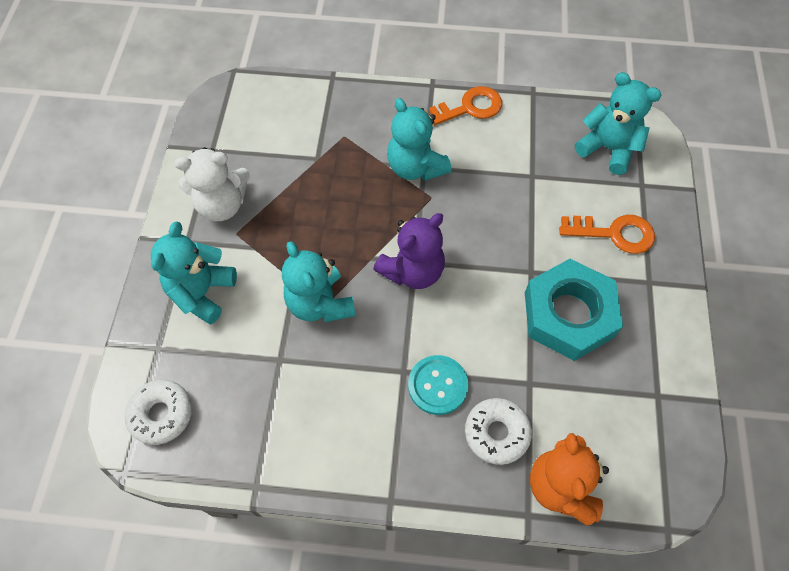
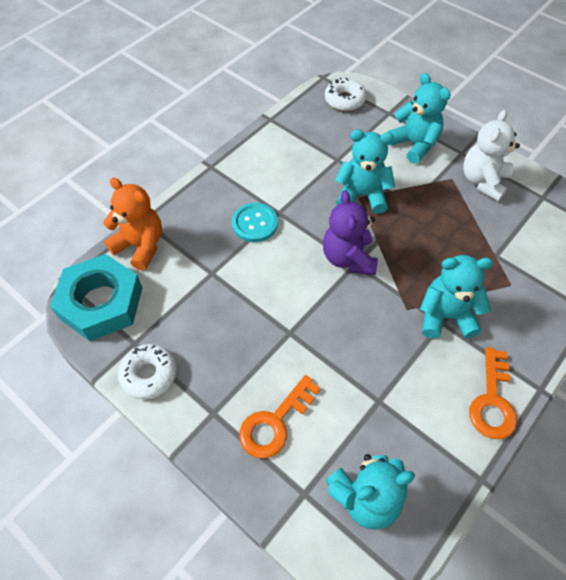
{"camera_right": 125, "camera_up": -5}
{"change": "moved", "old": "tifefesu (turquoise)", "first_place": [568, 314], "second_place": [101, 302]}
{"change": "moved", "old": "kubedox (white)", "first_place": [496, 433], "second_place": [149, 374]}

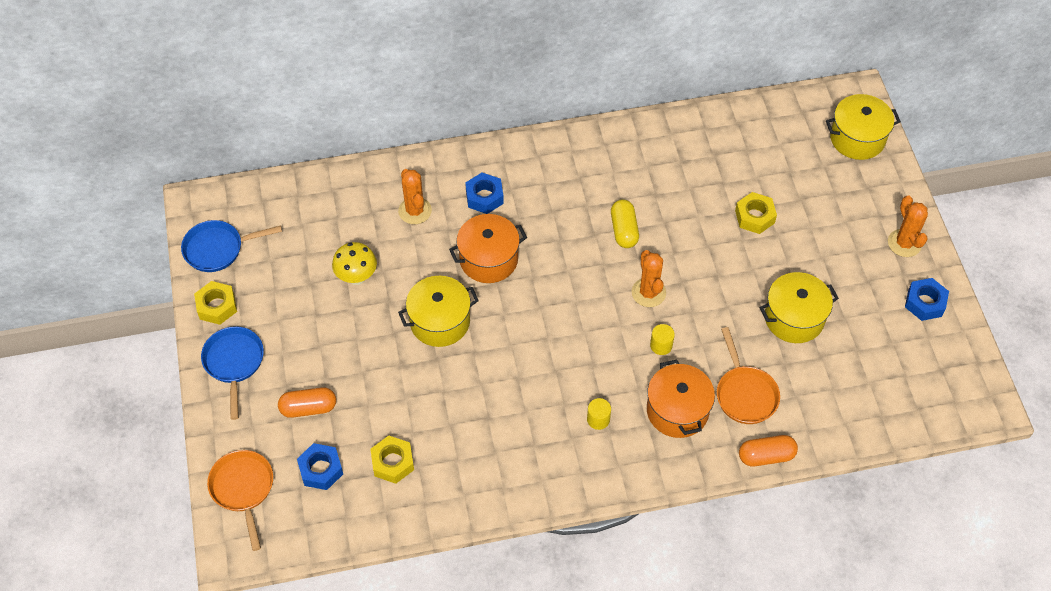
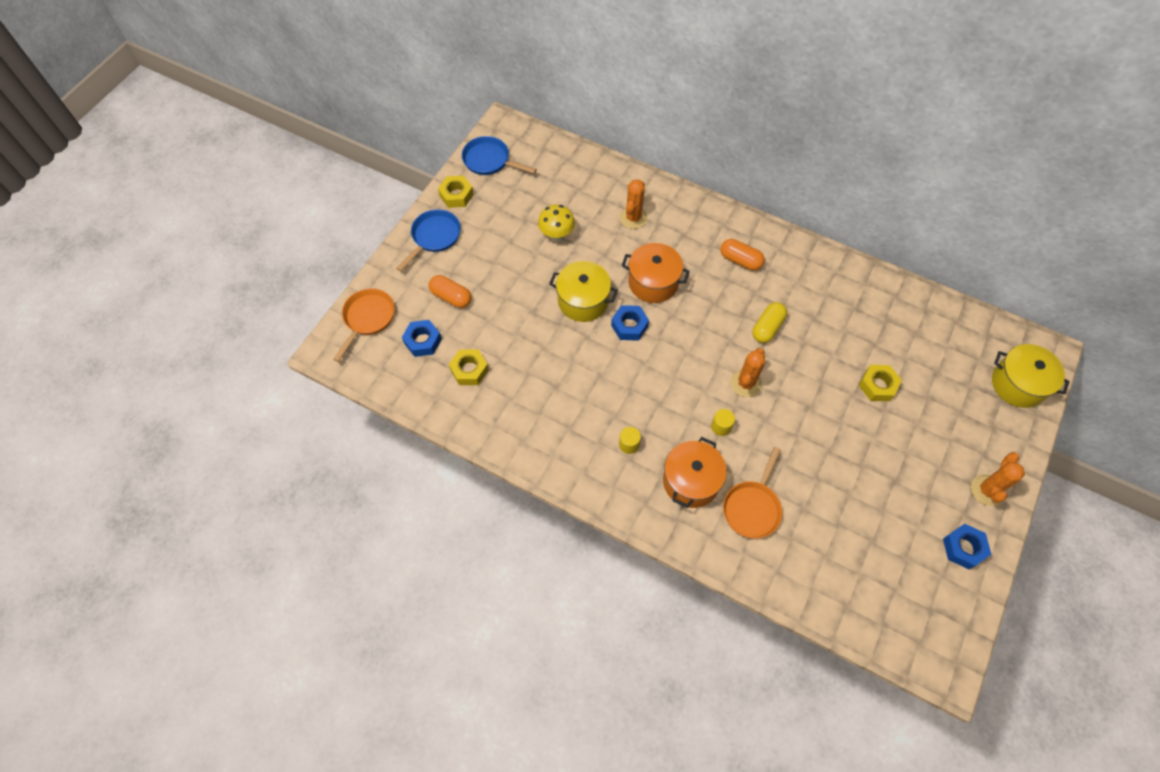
{"camera_right": 40, "camera_up": 5}
{"change": "moved", "old": "tifefesu (blue)", "first_place": [484, 197], "second_place": [629, 326]}
{"change": "removed", "old": "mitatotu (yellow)", "first_place": [794, 318]}
{"change": "moved", "old": "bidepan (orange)", "first_place": [766, 456], "second_place": [740, 260]}

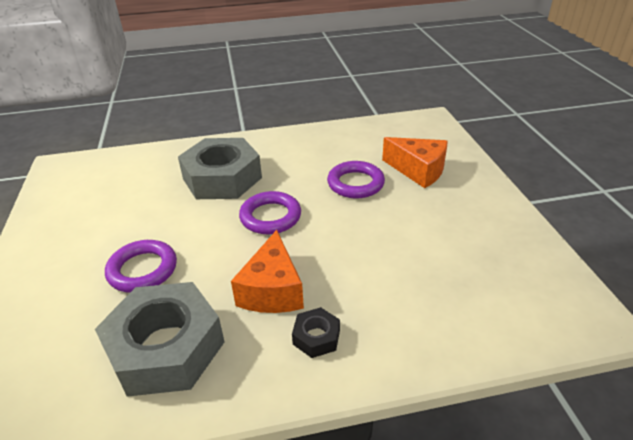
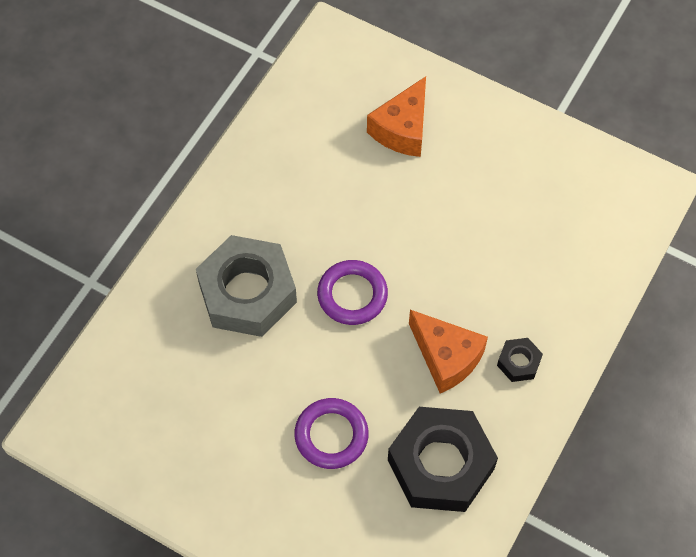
{"camera_right": -50, "camera_up": 25}
{"change": "turned", "old": "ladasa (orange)", "first_place": [418, 170], "second_place": [402, 129], "degrees": 135}
{"change": "removed", "old": "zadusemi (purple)", "first_place": [355, 183]}
{"change": "recoloured", "old": "tifefesu (grey)", "new": "tifefesu (black)", "first_place": [166, 347], "second_place": [440, 464]}

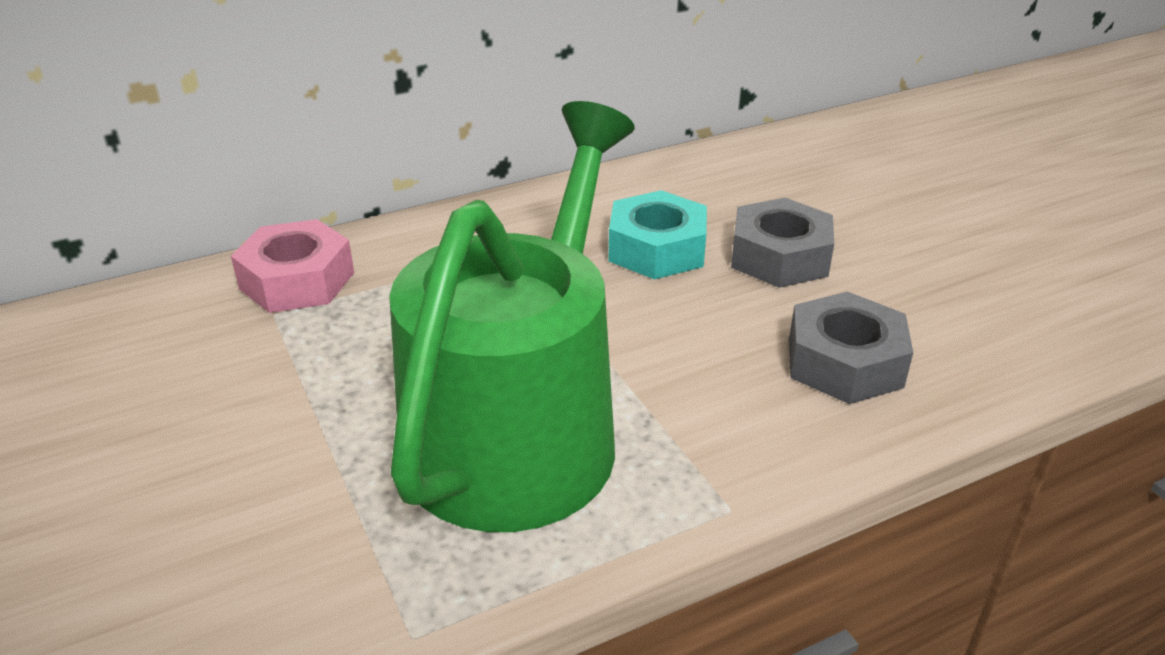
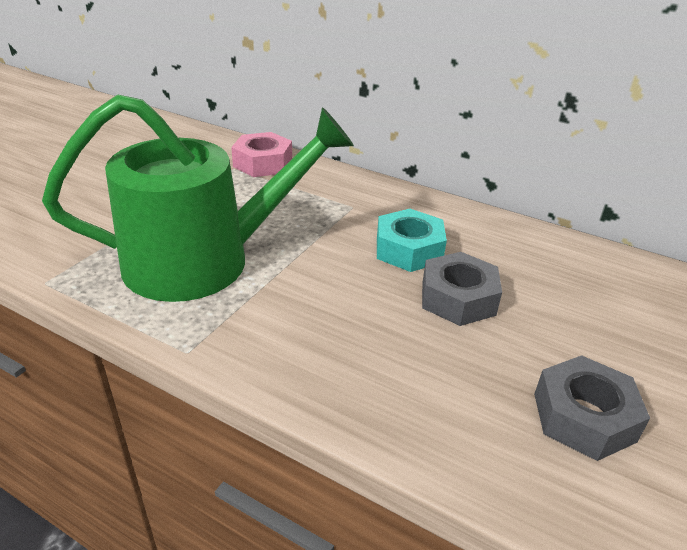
{"camera_right": 55, "camera_up": 0}
{"change": "moved", "old": "tifefesu (grey)", "first_place": [844, 362], "second_place": [583, 417]}

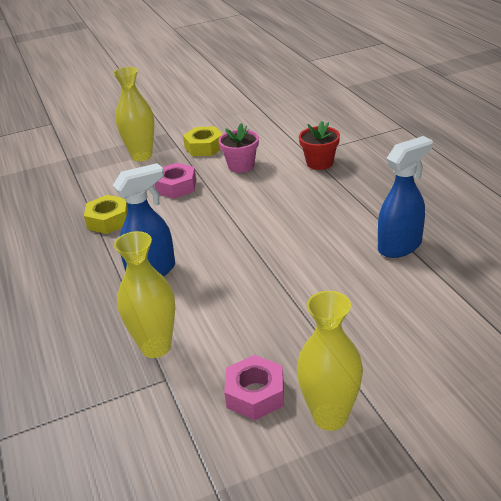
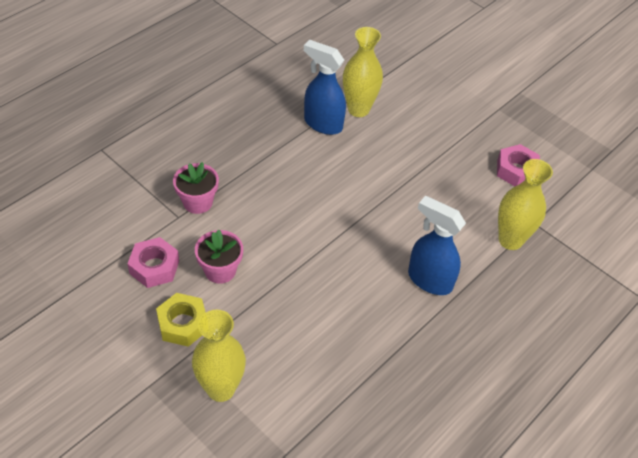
{"camera_right": -120, "camera_up": 15}
{"change": "recoloured", "old": "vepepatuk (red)", "new": "vepepatuk (pink)", "first_place": [319, 163], "second_place": [197, 202]}
{"change": "moved", "old": "tifefesu (pink)", "first_place": [176, 186], "second_place": [154, 267]}
{"change": "removed", "old": "tifefesu (yellow)", "first_place": [108, 220]}
{"change": "moved", "old": "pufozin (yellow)", "first_place": [330, 416], "second_place": [358, 109]}

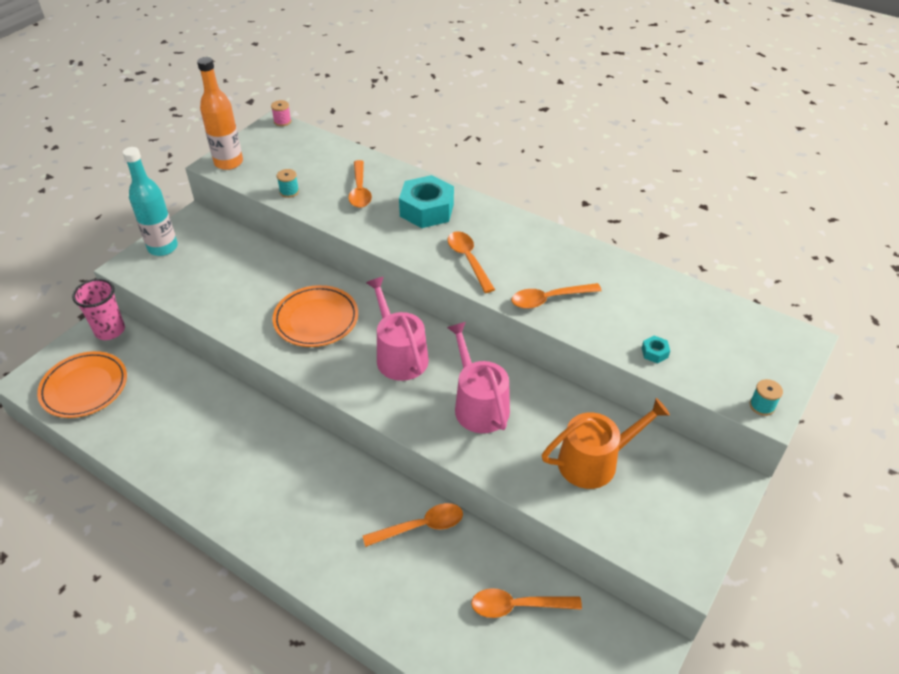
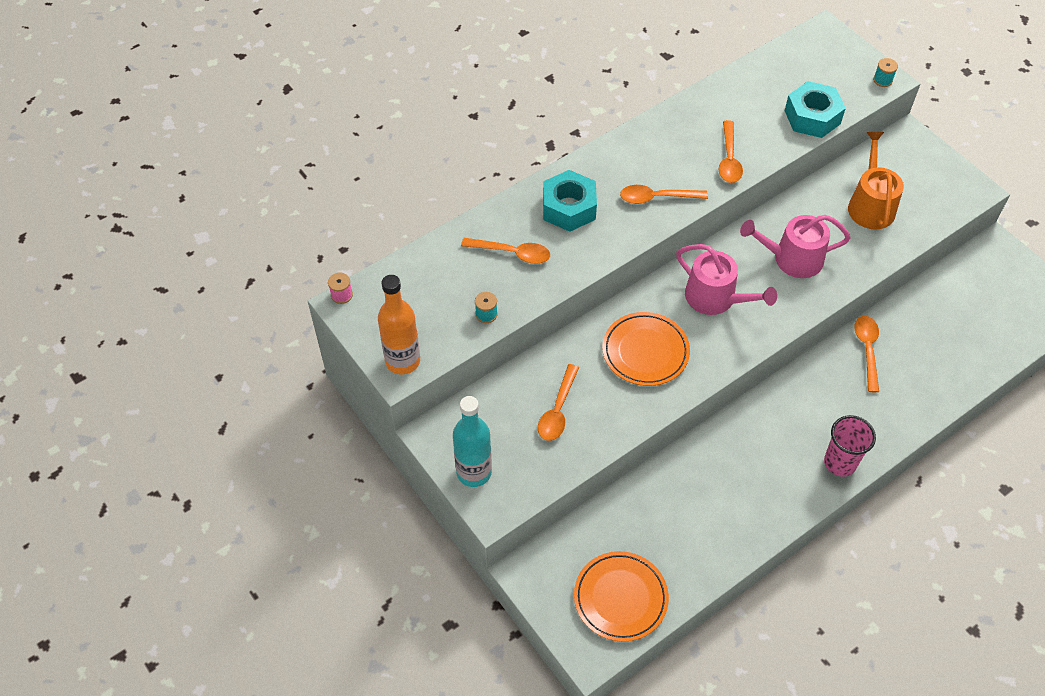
{"camera_right": -70, "camera_up": 10}
{"change": "turned", "old": "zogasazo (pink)", "first_place": [399, 355], "second_place": [715, 298], "degrees": -135}
{"change": "moved", "old": "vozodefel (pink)", "first_place": [110, 330], "second_place": [840, 463]}
{"change": "resized", "old": "tifefesu (turquoise)", "first_place": [654, 353], "second_place": [812, 117], "factor": 2.44}
{"change": "moved", "old": "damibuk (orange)", "first_place": [517, 606], "second_place": [557, 410]}

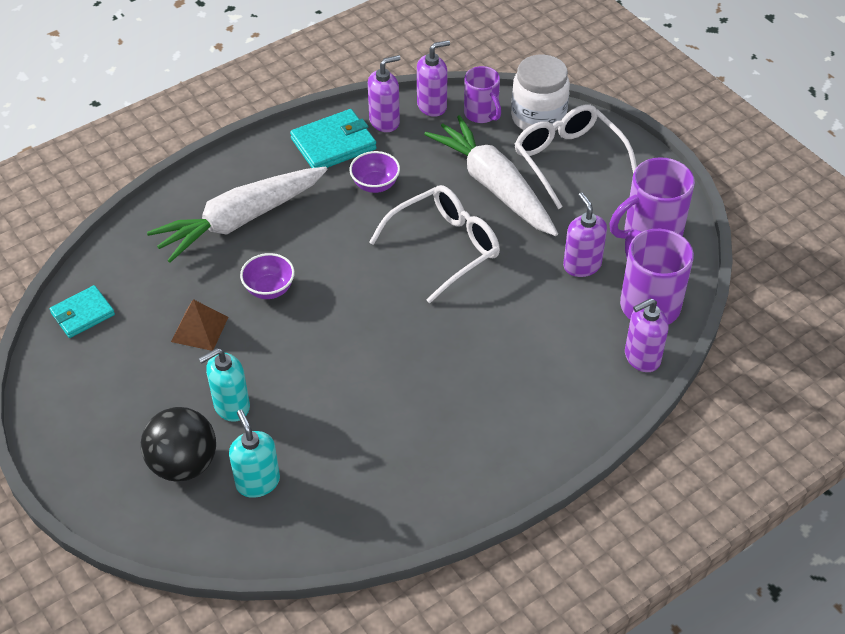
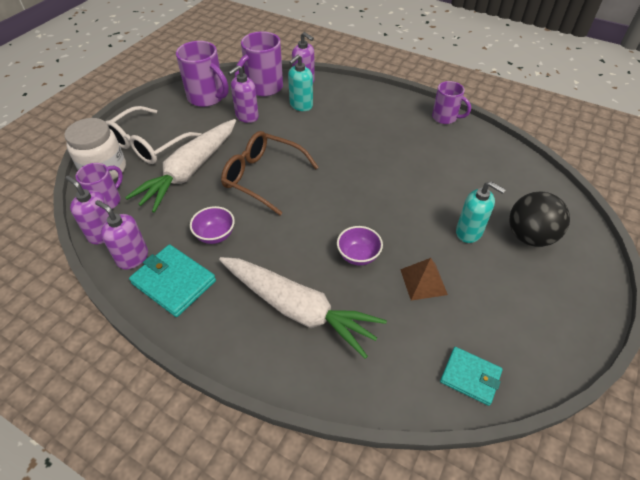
{"camera_right": -115, "camera_up": 0}
{"change": "recoloured", "old": "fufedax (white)", "new": "fufedax (brown)", "first_place": [444, 248], "second_place": [263, 177]}
{"change": "moved", "old": "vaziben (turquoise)", "first_place": [258, 482], "second_place": [301, 105]}
{"change": "added", "new": "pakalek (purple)", "second_place": [445, 117]}

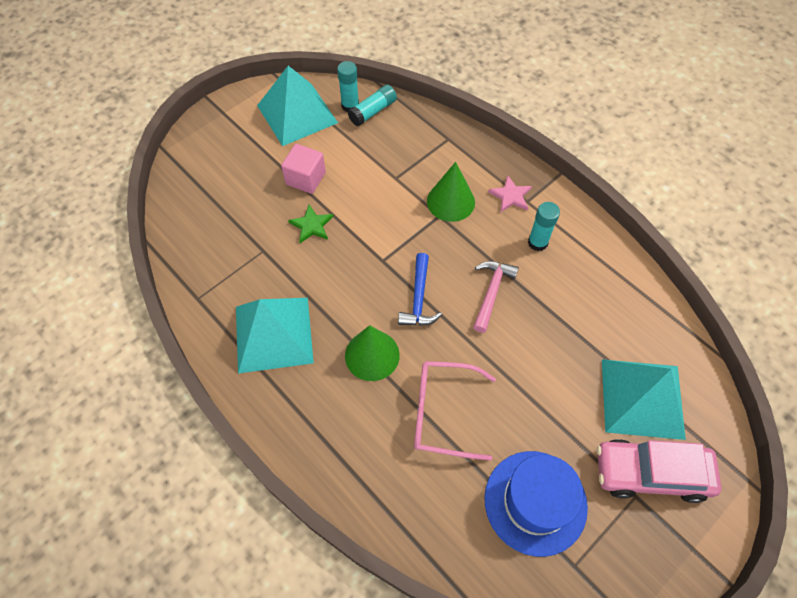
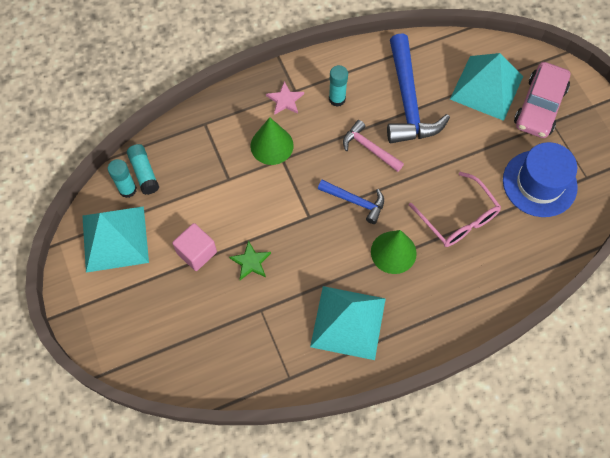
{"camera_right": -70, "camera_up": 5}
{"change": "turned", "old": "fufedax (pink)", "first_place": [444, 413], "second_place": [458, 217], "degrees": -60}
{"change": "added", "new": "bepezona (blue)", "second_place": [408, 101]}

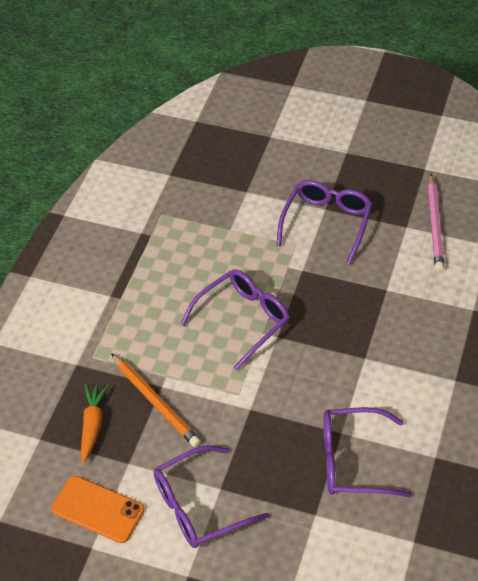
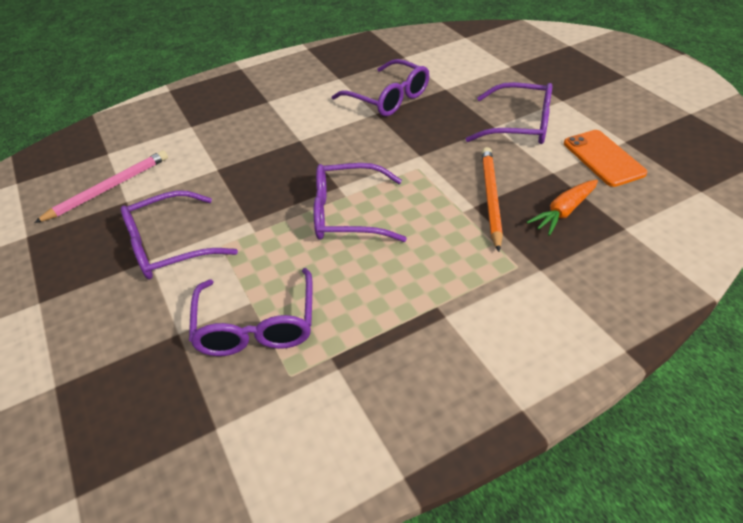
{"camera_right": -135, "camera_up": -5}
{"change": "added", "new": "fufedax (purple)", "second_place": [257, 325]}

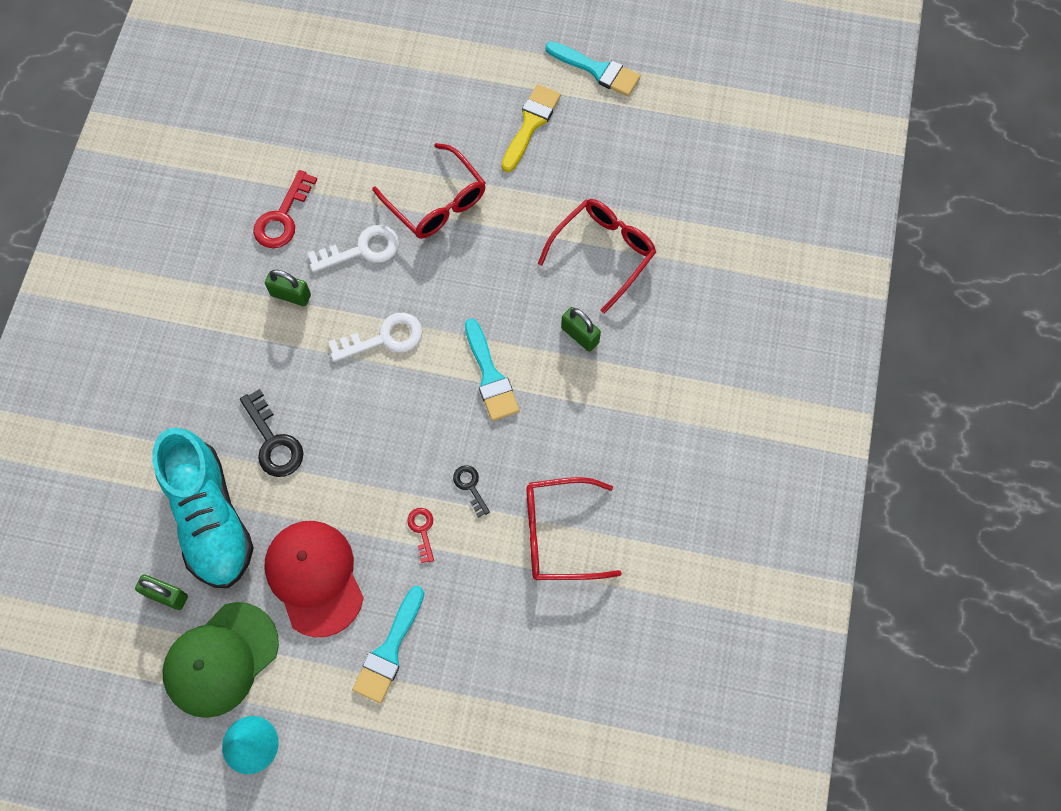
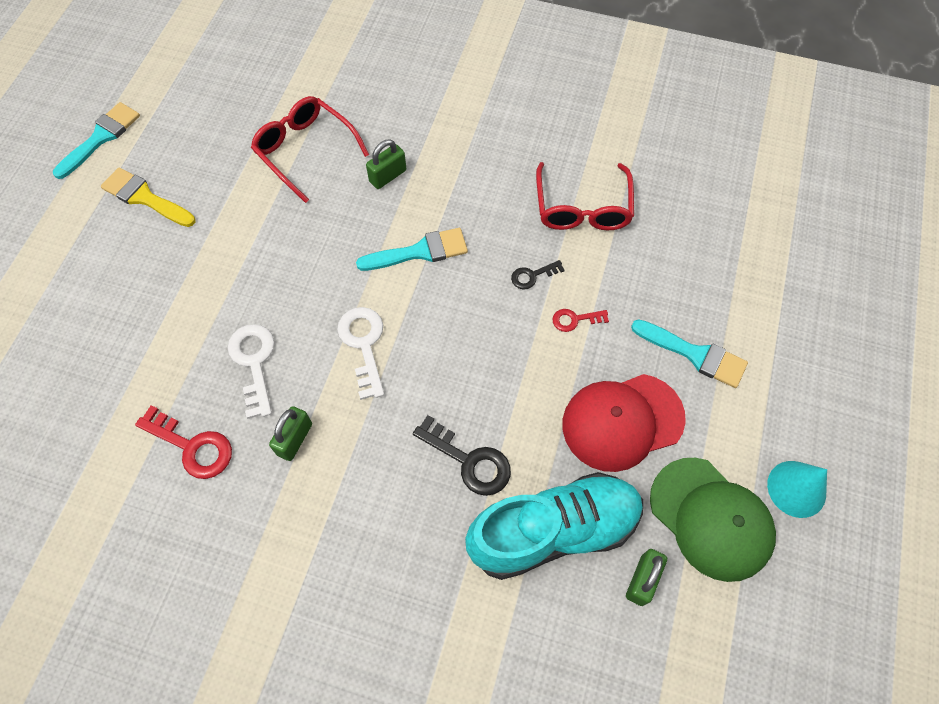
{"camera_right": -85, "camera_up": -5}
{"change": "removed", "old": "fufedax (red)", "first_place": [437, 202]}
{"change": "turned", "old": "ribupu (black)", "first_place": [273, 441], "second_place": [469, 460], "degrees": 60}

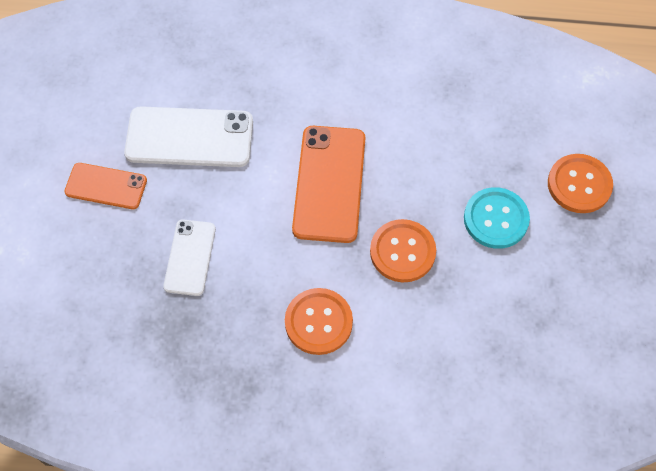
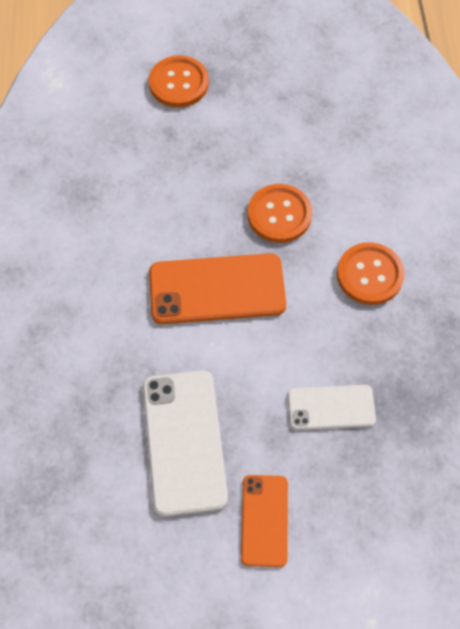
{"camera_right": -100, "camera_up": 0}
{"change": "removed", "old": "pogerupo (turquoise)", "first_place": [496, 219]}

